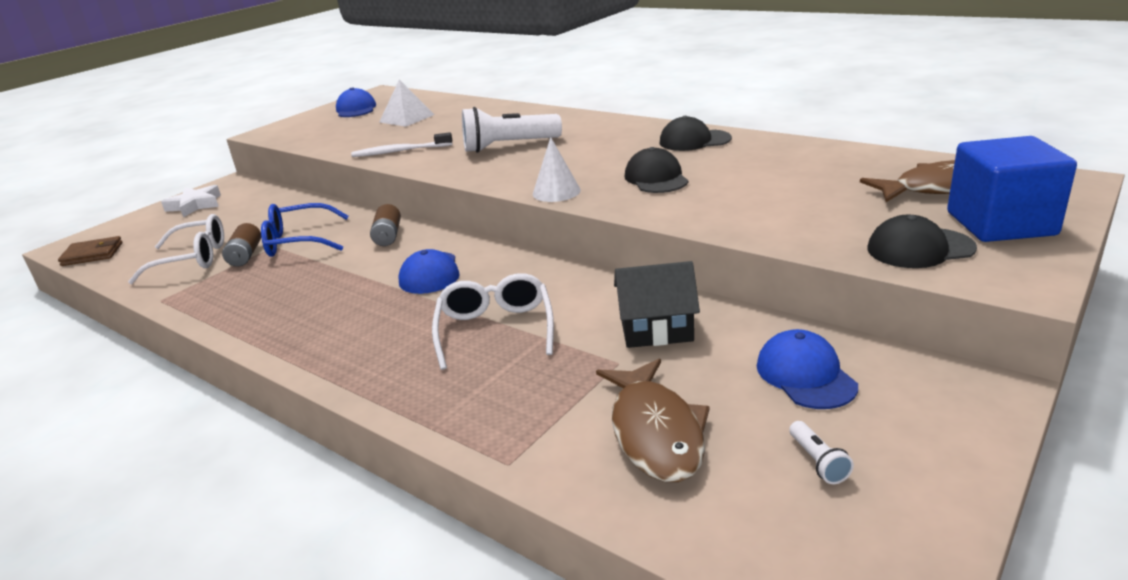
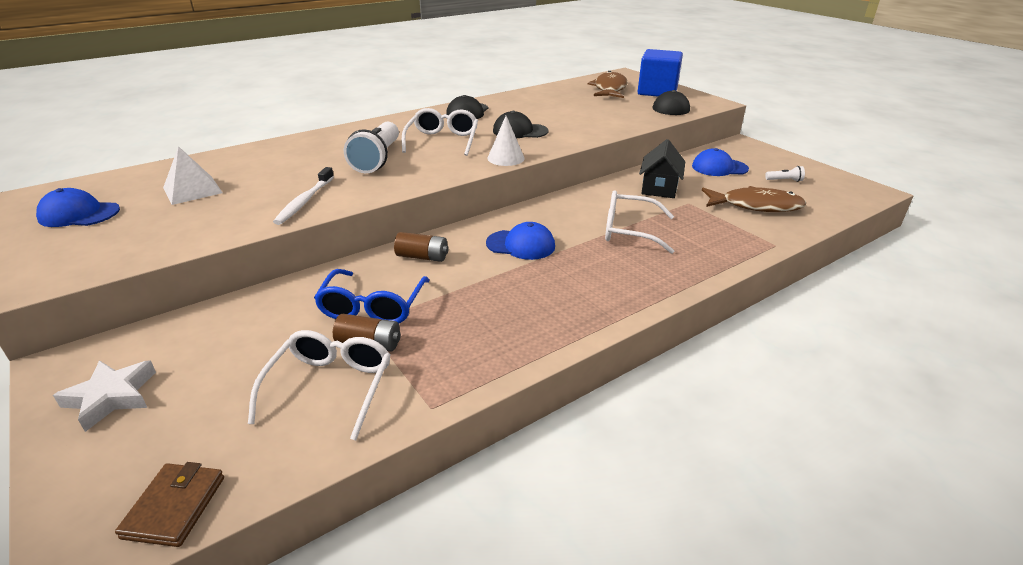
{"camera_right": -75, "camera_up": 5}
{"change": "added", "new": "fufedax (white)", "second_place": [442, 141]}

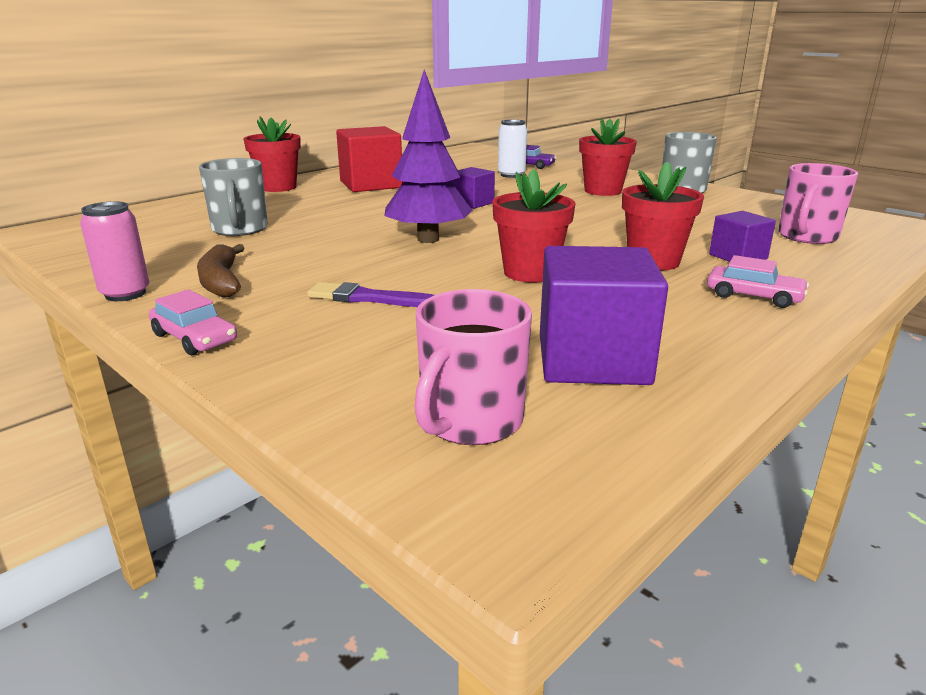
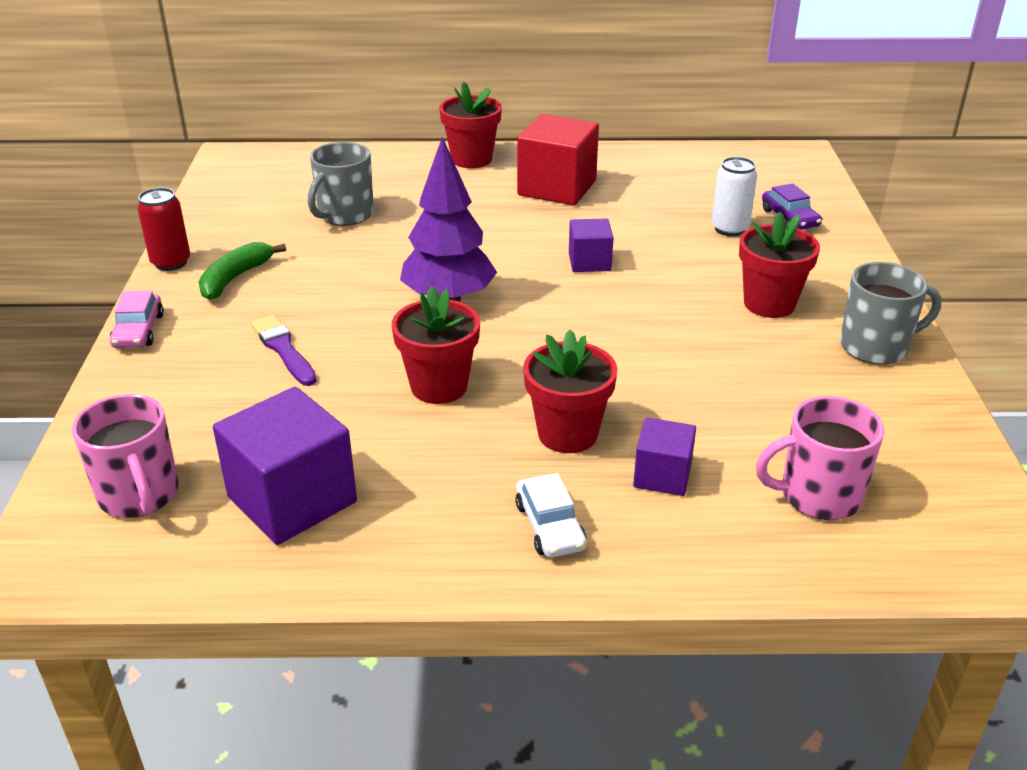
{"camera_right": 45, "camera_up": 10}
{"change": "recoloured", "old": "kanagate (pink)", "new": "kanagate (red)", "first_place": [125, 294], "second_place": [171, 262]}
{"change": "recoloured", "old": "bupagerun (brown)", "new": "bupagerun (green)", "first_place": [221, 282], "second_place": [235, 278]}
{"change": "recoloured", "old": "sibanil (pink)", "new": "sibanil (white)", "first_place": [753, 296], "second_place": [550, 526]}
{"change": "turned", "old": "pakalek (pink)", "first_place": [470, 421], "second_place": [139, 495], "degrees": -105}

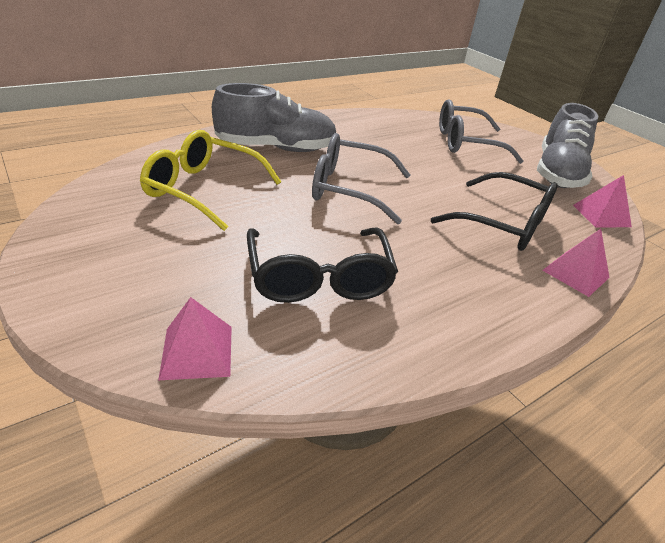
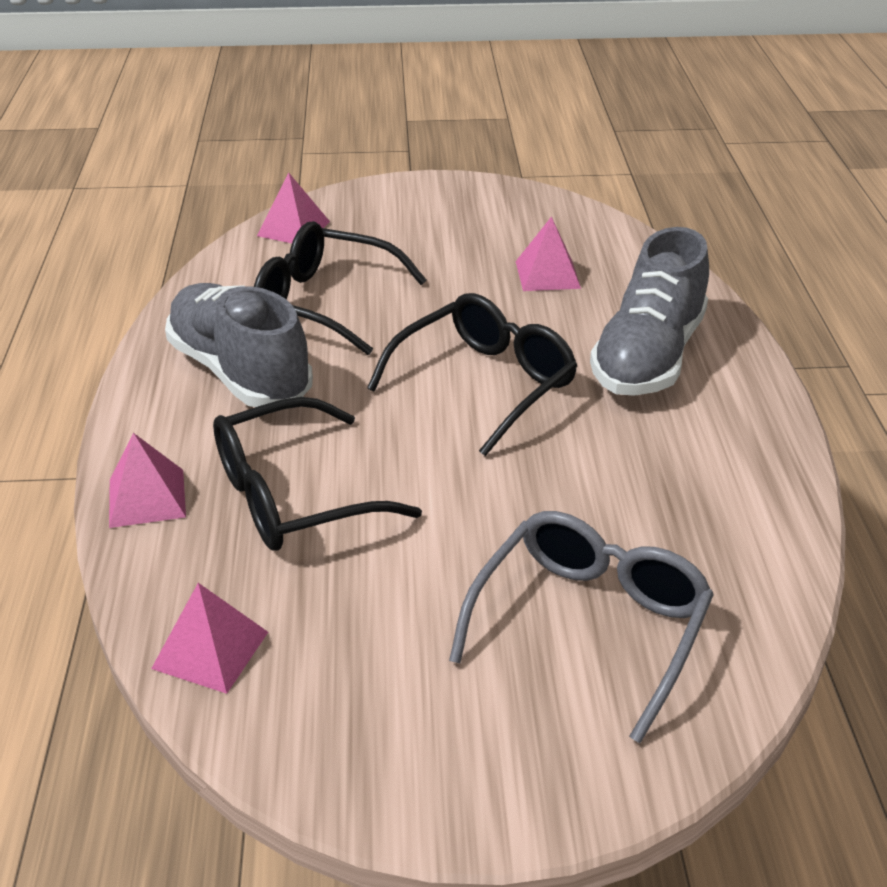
{"camera_right": 125, "camera_up": 0}
{"change": "moved", "old": "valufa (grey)", "first_place": [557, 173], "second_place": [240, 372]}
{"change": "replaced", "old": "fufedax (yellow)", "new": "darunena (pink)", "first_place": [203, 189], "second_place": [547, 274]}
{"change": "recoloured", "old": "fufedax (grey)", "new": "fufedax (black)", "first_place": [349, 189], "second_place": [485, 383]}

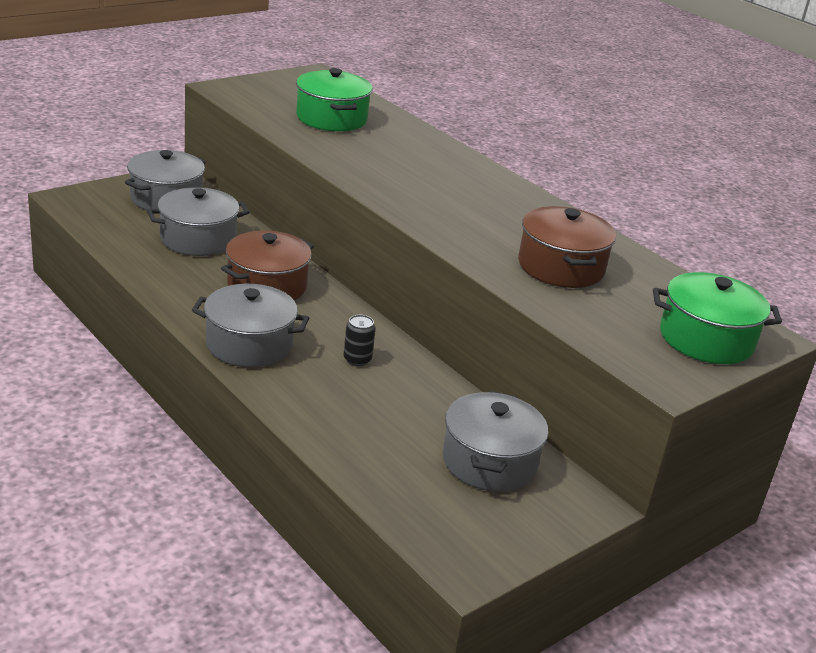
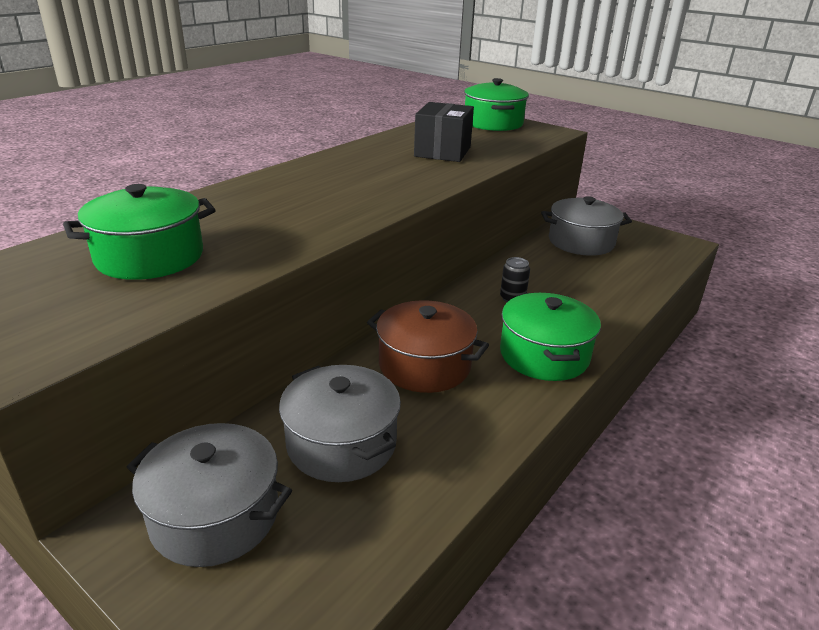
{"camera_right": -100, "camera_up": 0}
{"change": "replaced", "old": "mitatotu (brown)", "new": "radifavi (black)", "first_place": [561, 267], "second_place": [442, 152]}
{"change": "recoloured", "old": "mitatotu (grey)", "new": "mitatotu (green)", "first_place": [249, 344], "second_place": [544, 355]}

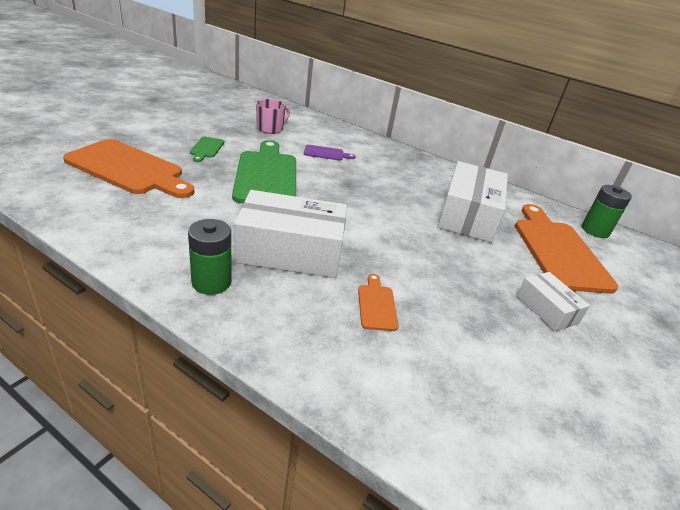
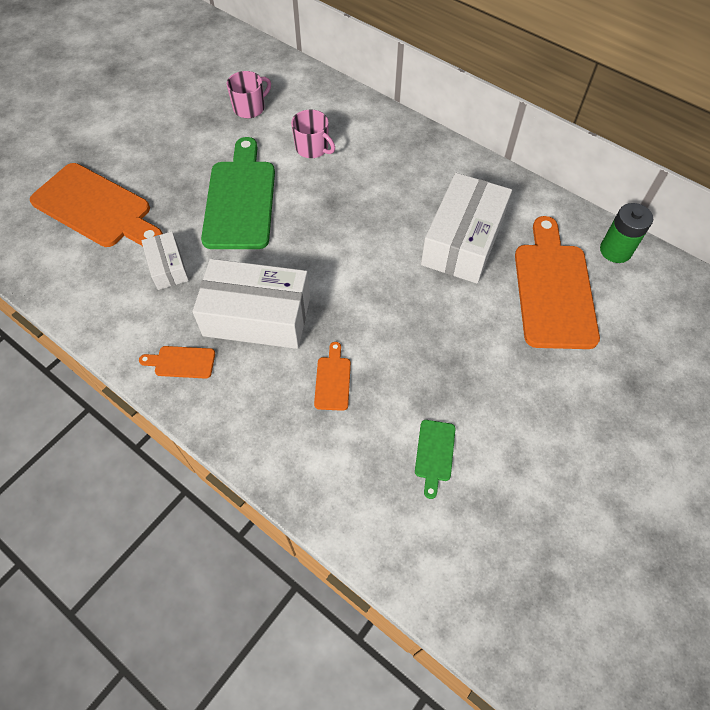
{"camera_right": 10, "camera_up": 25}
{"change": "moved", "old": "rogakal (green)", "first_place": [206, 148], "second_place": [434, 454]}
{"change": "replaced", "old": "rogakal (purple)", "new": "pakalek (pink)", "first_place": [326, 153], "second_place": [312, 148]}
{"change": "replaced", "old": "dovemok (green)", "new": "rogakal (orange)", "first_place": [211, 282], "second_place": [181, 362]}
{"change": "moved", "old": "radifavi (white)", "first_place": [546, 309], "second_place": [168, 267]}

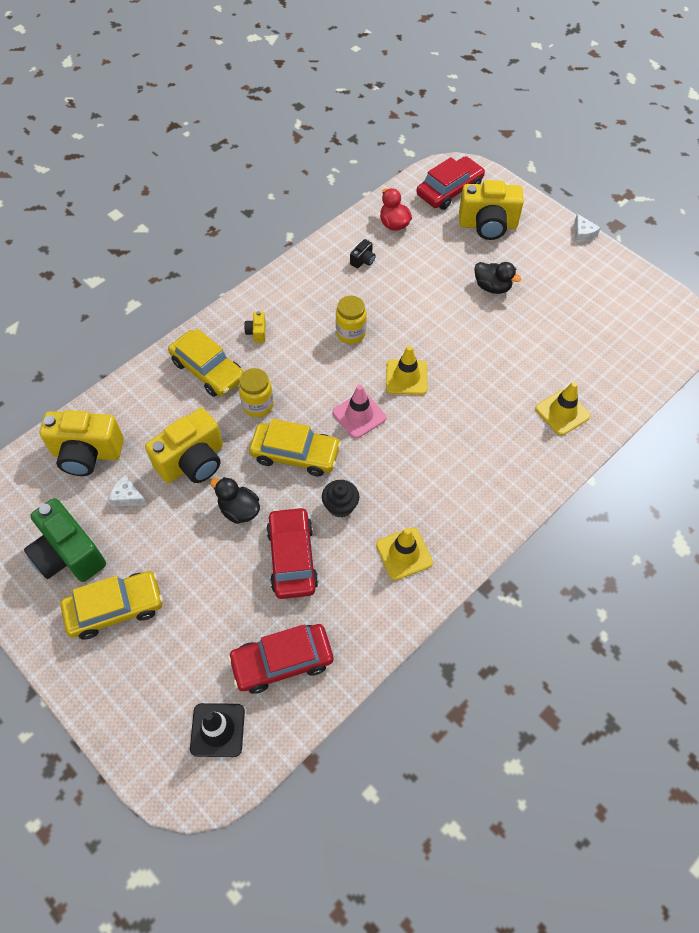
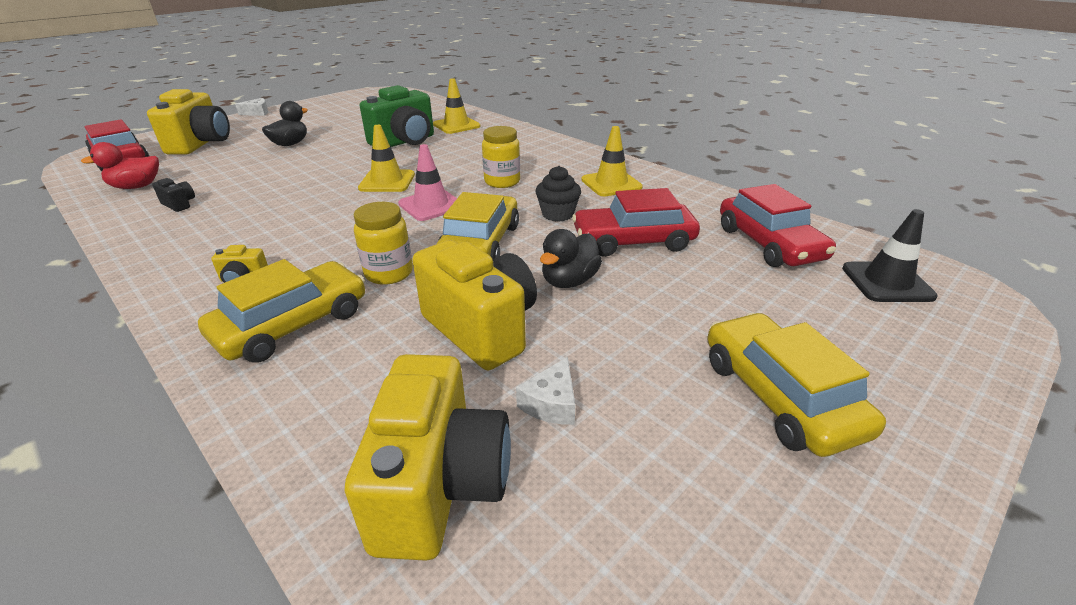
{"camera_right": -90, "camera_up": -25}
{"change": "moved", "old": "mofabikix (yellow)", "first_place": [351, 333], "second_place": [502, 182]}
{"change": "moved", "old": "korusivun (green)", "first_place": [69, 554], "second_place": [404, 142]}

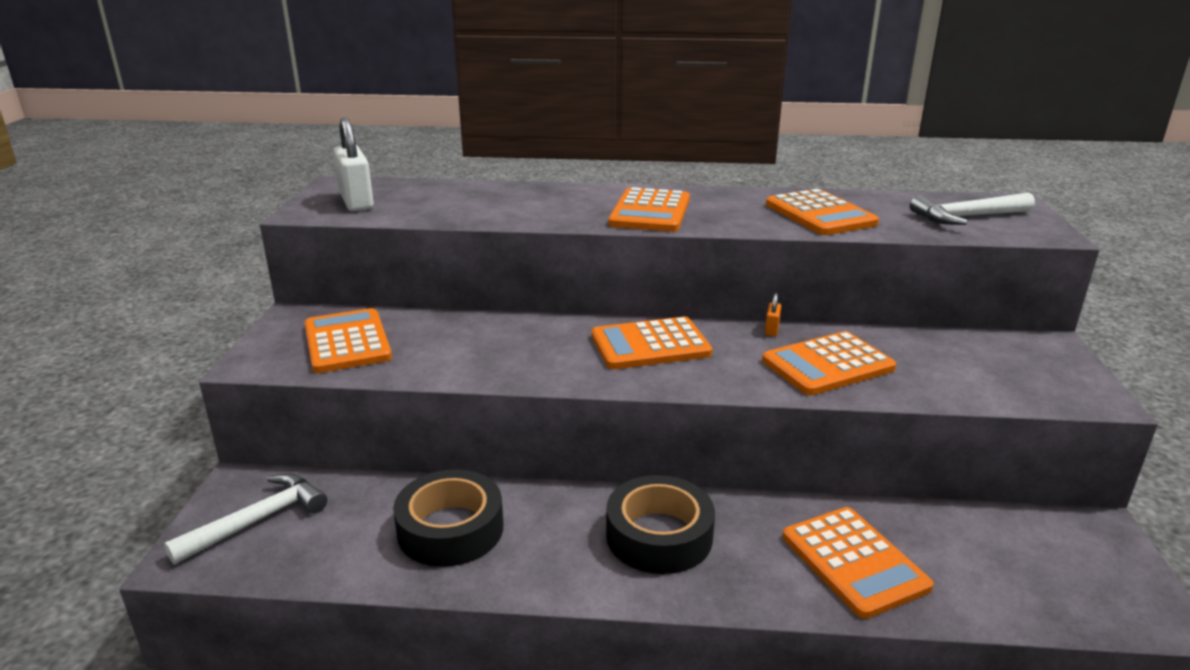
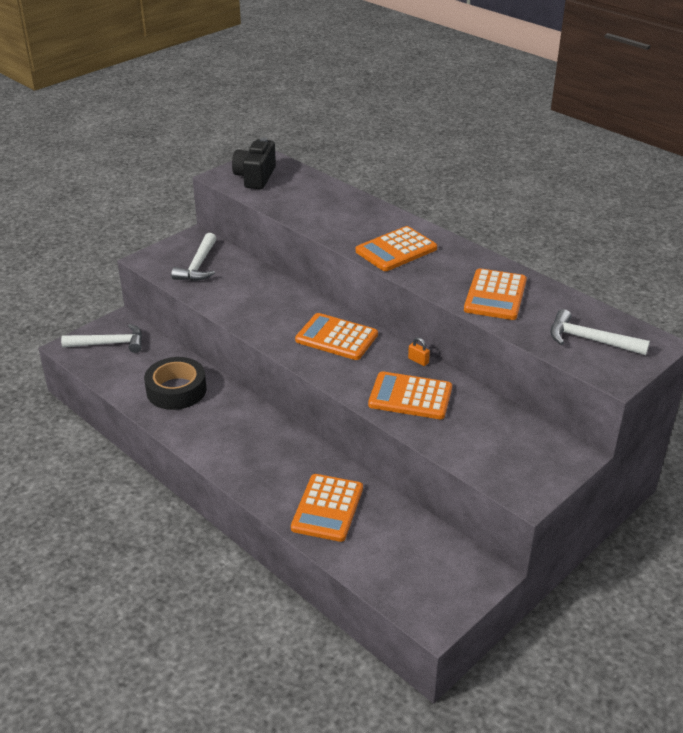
{"camera_right": 40, "camera_up": 10}
{"change": "replaced", "old": "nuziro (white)", "new": "korusivun (black)", "first_place": [356, 201], "second_place": [255, 177]}
{"change": "turned", "old": "nuziro (orange)", "first_place": [771, 330], "second_place": [418, 361], "degrees": 75}
{"change": "replaced", "old": "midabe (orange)", "new": "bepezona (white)", "first_place": [347, 342], "second_place": [198, 266]}
{"change": "removed", "old": "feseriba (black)", "first_place": [659, 536]}

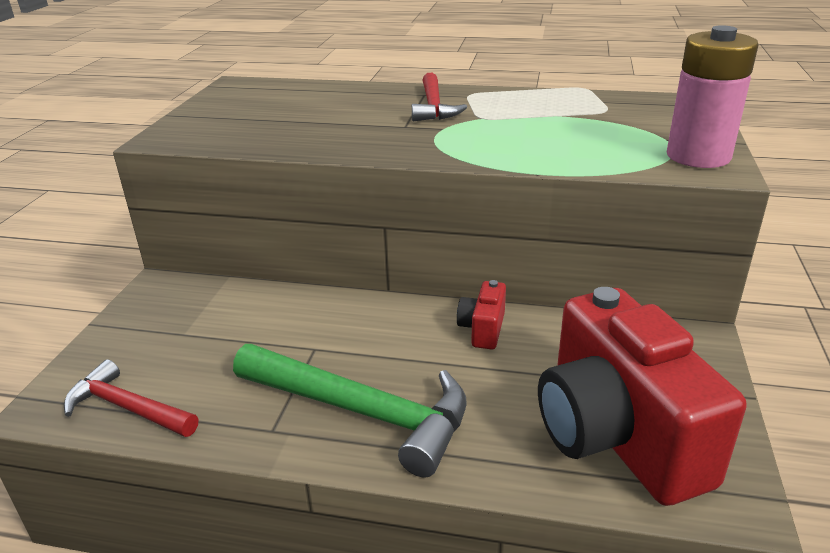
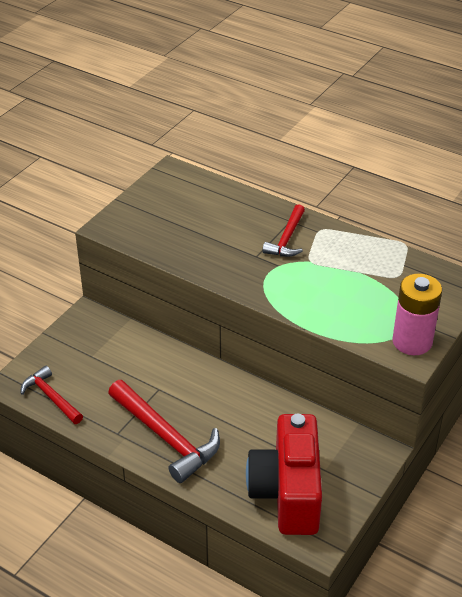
{"camera_right": 20, "camera_up": 10}
{"change": "removed", "old": "korusivun (red)", "first_place": [482, 329]}
{"change": "recoloured", "old": "bepezona (green)", "new": "bepezona (red)", "first_place": [361, 412], "second_place": [166, 437]}

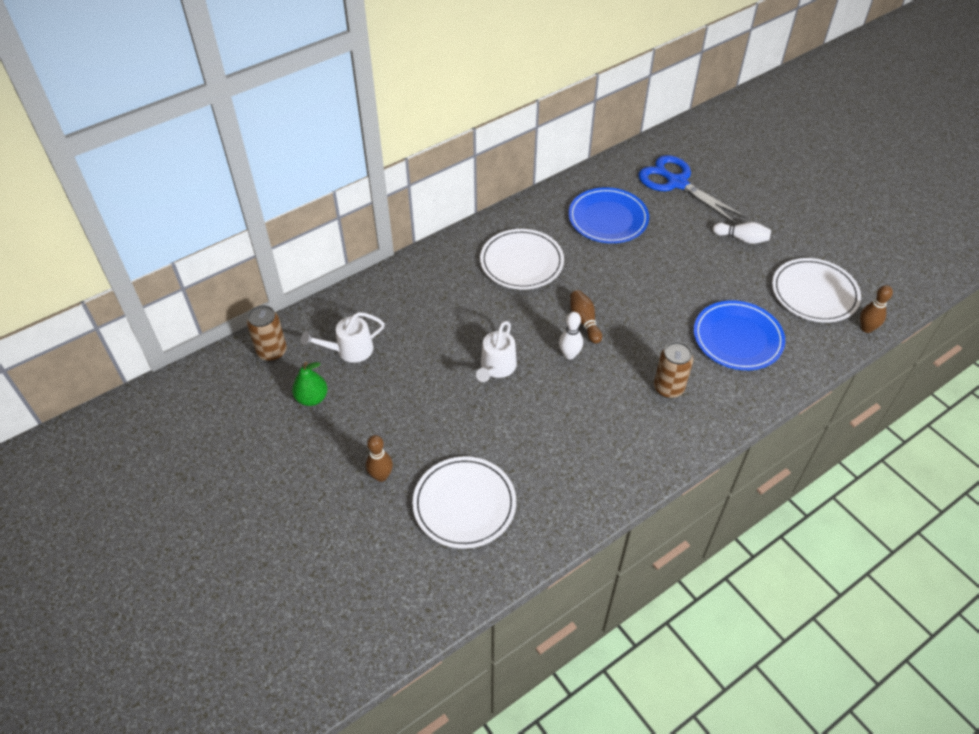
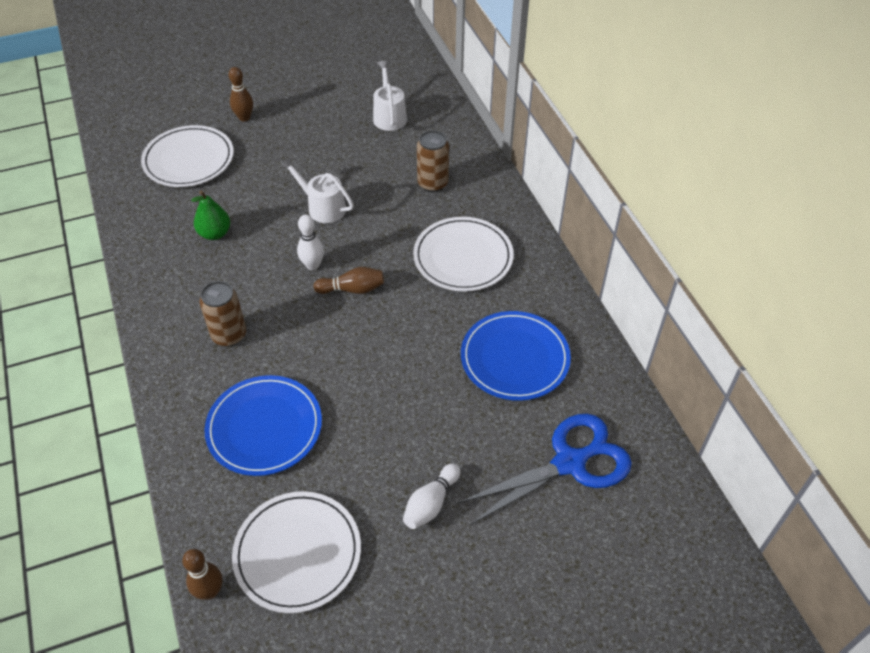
{"camera_right": 105, "camera_up": 0}
{"change": "moved", "old": "kanagate (brown)", "first_place": [272, 352], "second_place": [433, 183]}
{"change": "moved", "old": "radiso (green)", "first_place": [312, 398], "second_place": [215, 233]}

